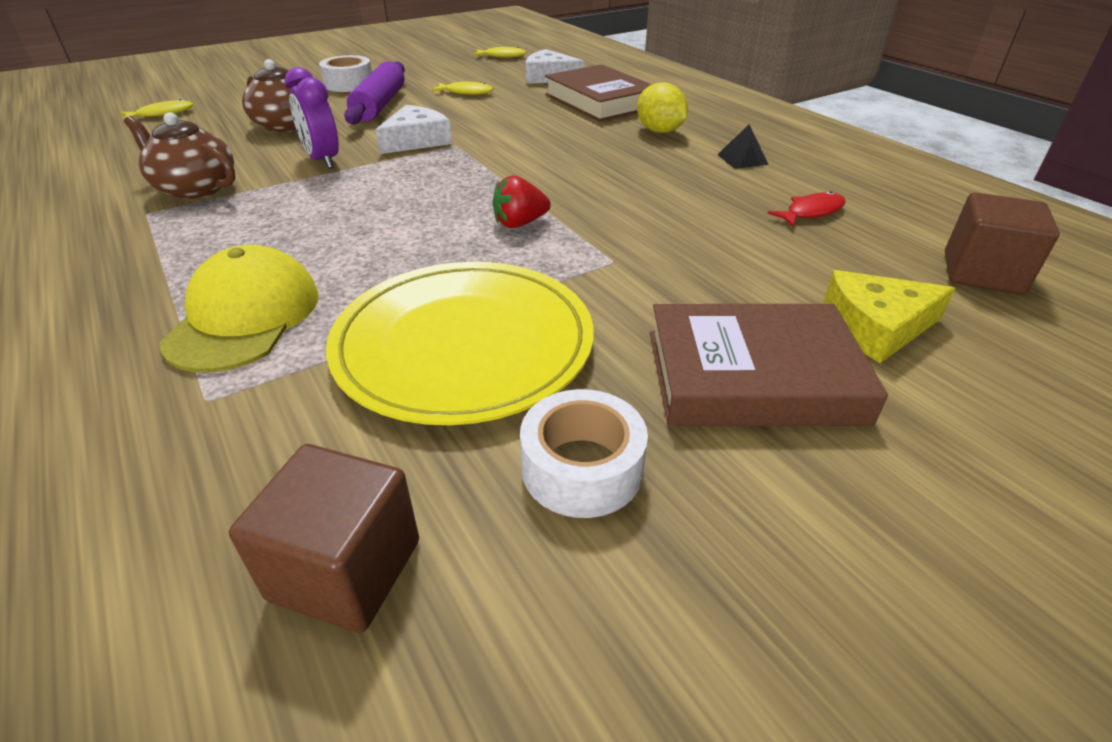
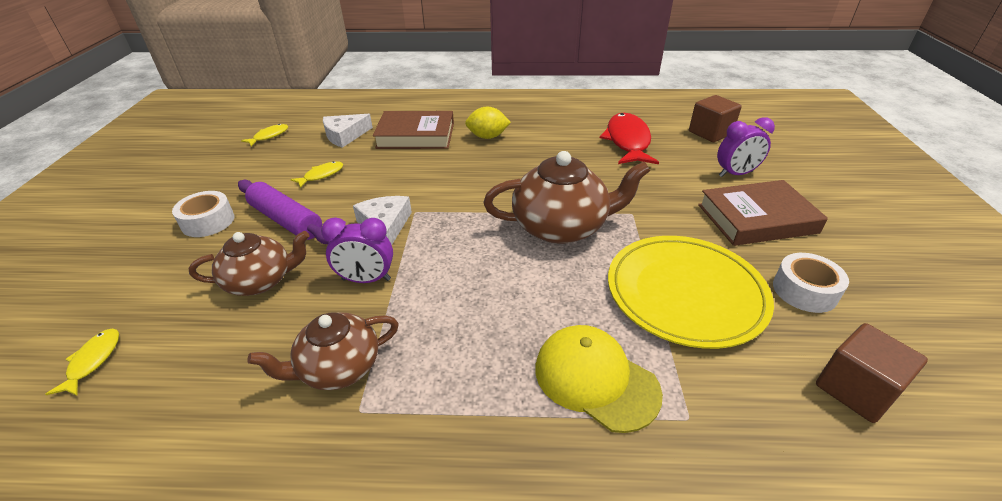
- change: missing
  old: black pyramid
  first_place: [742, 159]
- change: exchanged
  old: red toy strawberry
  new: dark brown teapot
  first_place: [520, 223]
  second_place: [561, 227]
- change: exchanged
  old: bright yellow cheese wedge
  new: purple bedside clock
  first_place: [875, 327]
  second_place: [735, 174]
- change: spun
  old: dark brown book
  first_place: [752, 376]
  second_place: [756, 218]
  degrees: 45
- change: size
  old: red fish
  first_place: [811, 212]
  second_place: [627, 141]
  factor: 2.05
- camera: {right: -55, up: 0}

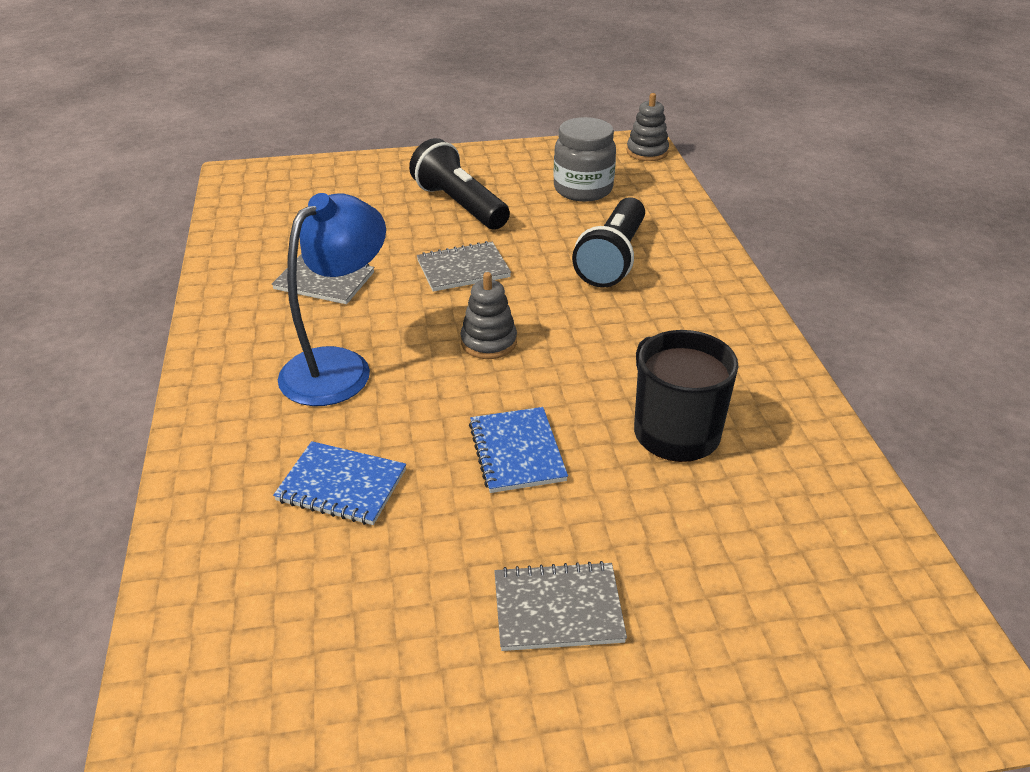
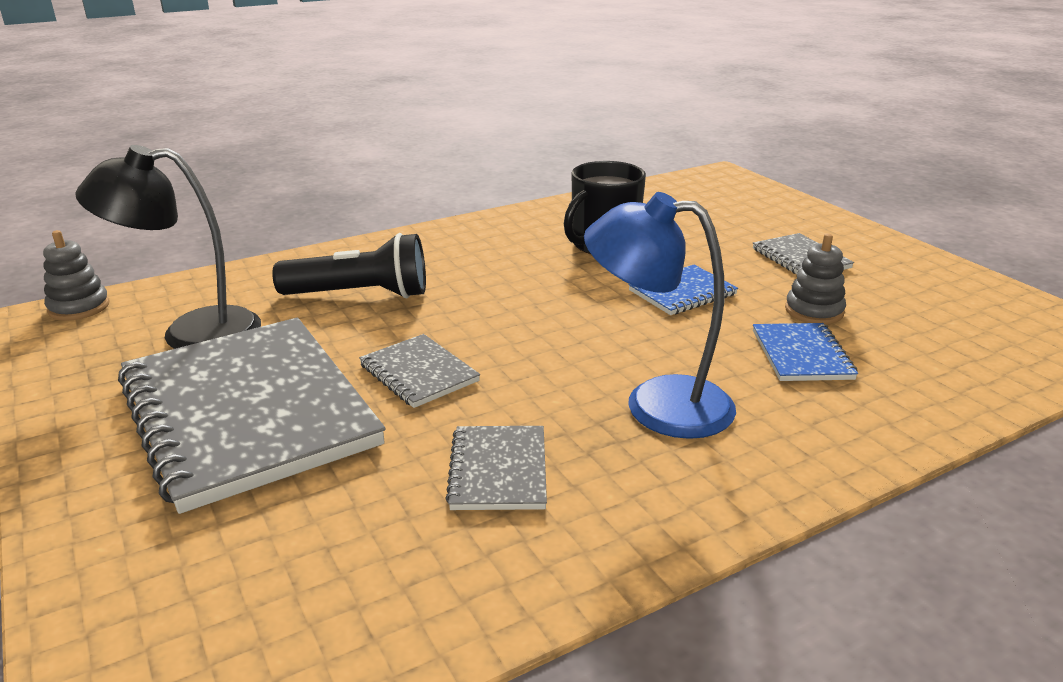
- change: relocated
  old: grey ring stacker
  first_place: [488, 342]
  second_place: [814, 311]
- change: exchanged
  old: black pocket torch
  new: grey exercise book
  first_place: [459, 205]
  second_place: [247, 412]
- change: exchanged
  old: grey preserve jar
  new: black desk lamp
  first_place: [583, 189]
  second_place: [191, 333]
- camera: {right: -110, up: -10}

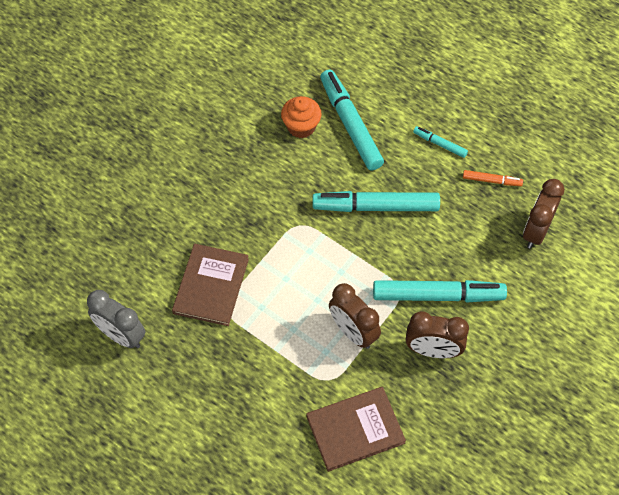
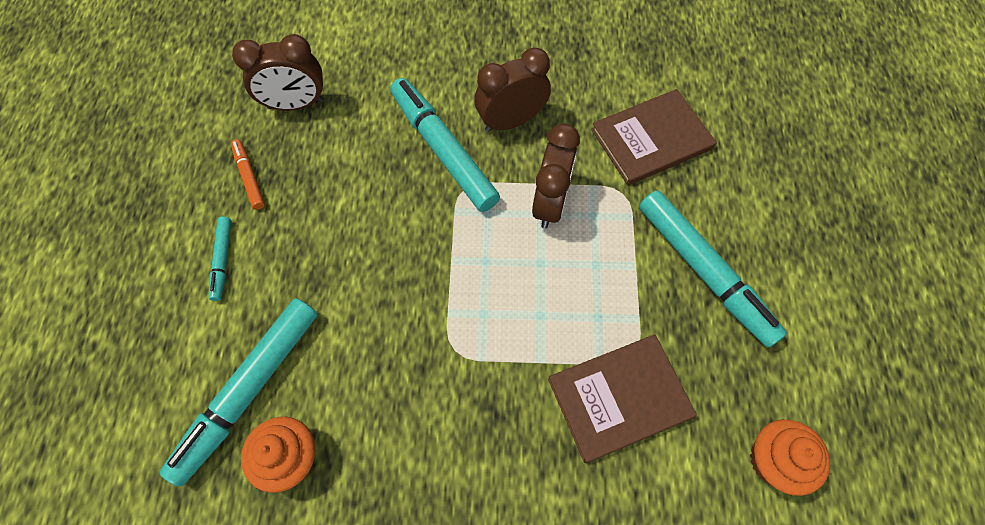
- change: relocated
  old: aqua felt pen
  first_place: [375, 207]
  second_place: [704, 271]
- change: exchanged
  old: grey bedside clock
  new: orange-coloured cupcake
  first_place: [121, 335]
  second_place: [773, 460]
- change: spun
  old: dark brown book
  first_place: [355, 430]
  second_place: [651, 139]
  degrees: -60
- change: spun
  old: dark brown bedside clock
  first_place: [433, 350]
  second_place: [511, 121]
  degrees: -90
- camera: {right: -125, up: 5}

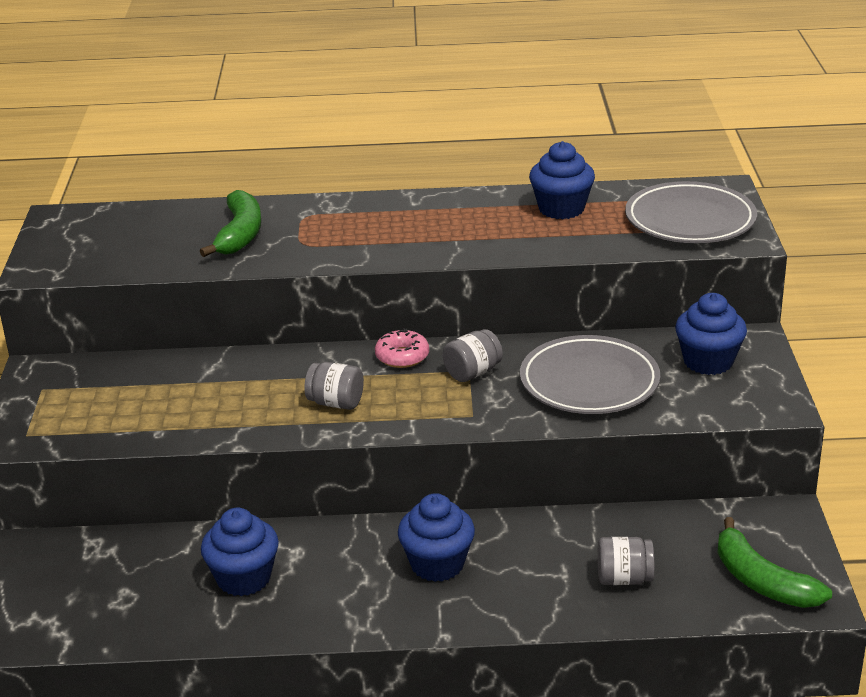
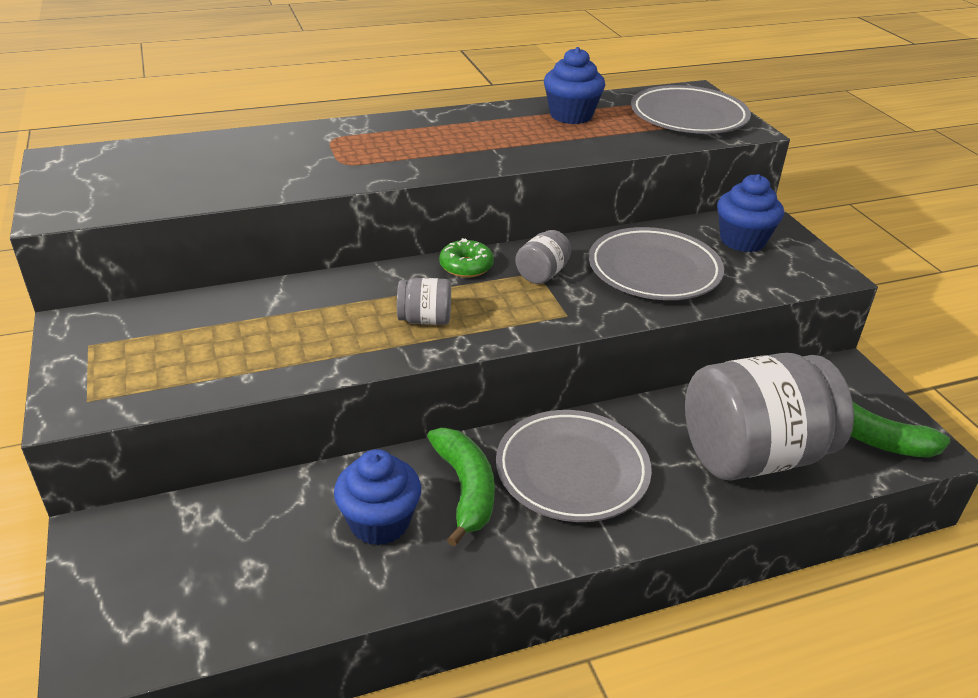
- change: relocated
  old: emerald banana fruit
  first_place: [240, 234]
  second_place: [465, 489]
- change: exchanged
  old: blue cupcake
  new: grey dinner plate
  first_place: [437, 564]
  second_place: [572, 471]
- change: colour
  old: rose-pink doughnut
  new: emerald doughnut
  first_place: [402, 357]
  second_place: [466, 266]
- change: size
  old: grey preserve jar
  first_place: [624, 578]
  second_place: [753, 455]
  factor: 2.4
- camera: {right: -20, up: 5}

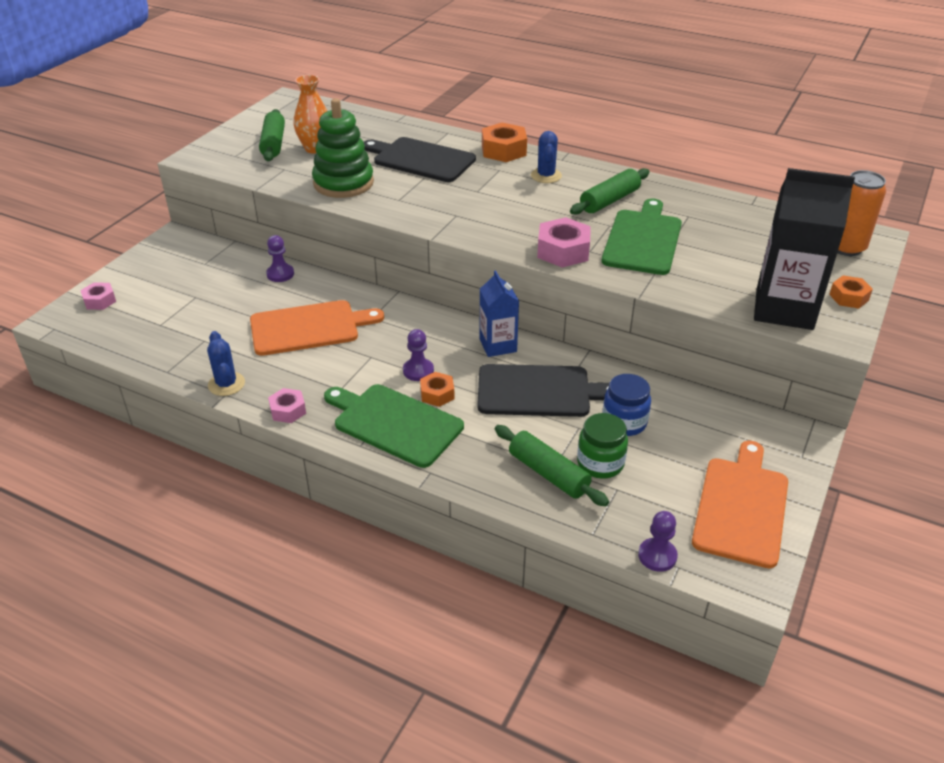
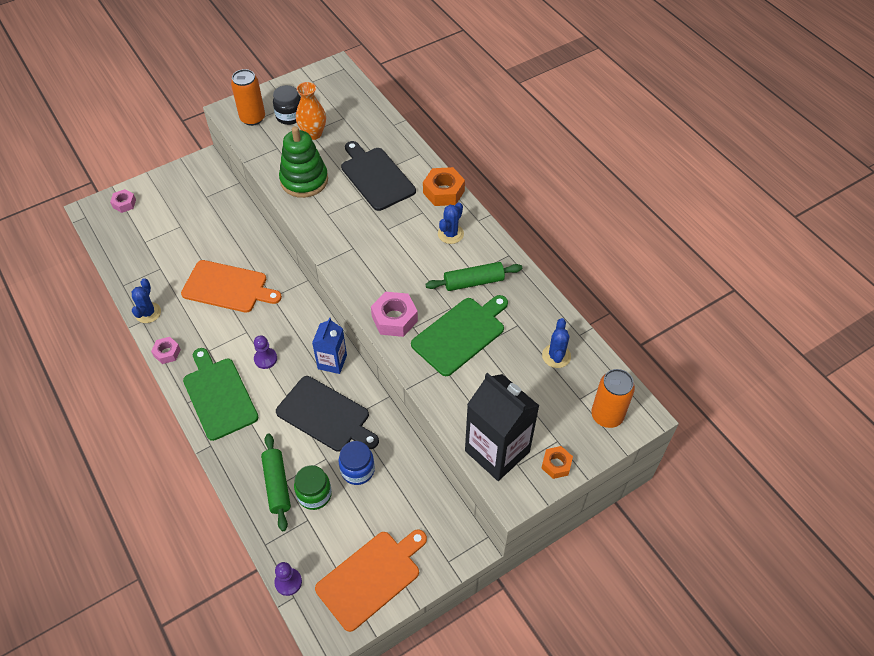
- change: missing
  old: purple game pawn
  first_place: [280, 274]
- change: missing
  old: orange-coloured nut
  first_place: [437, 394]
- change: appeared
  new: orange-coloured soda can
  second_place: [252, 118]
- change: appeared
  new: blue saguaro cactus
  second_place: [556, 356]
- change: exchanged
  old: emerald rolling pin
  new: black preserve jar
  first_place: [273, 143]
  second_place: [289, 116]
- camera: {right: 30, up: 15}

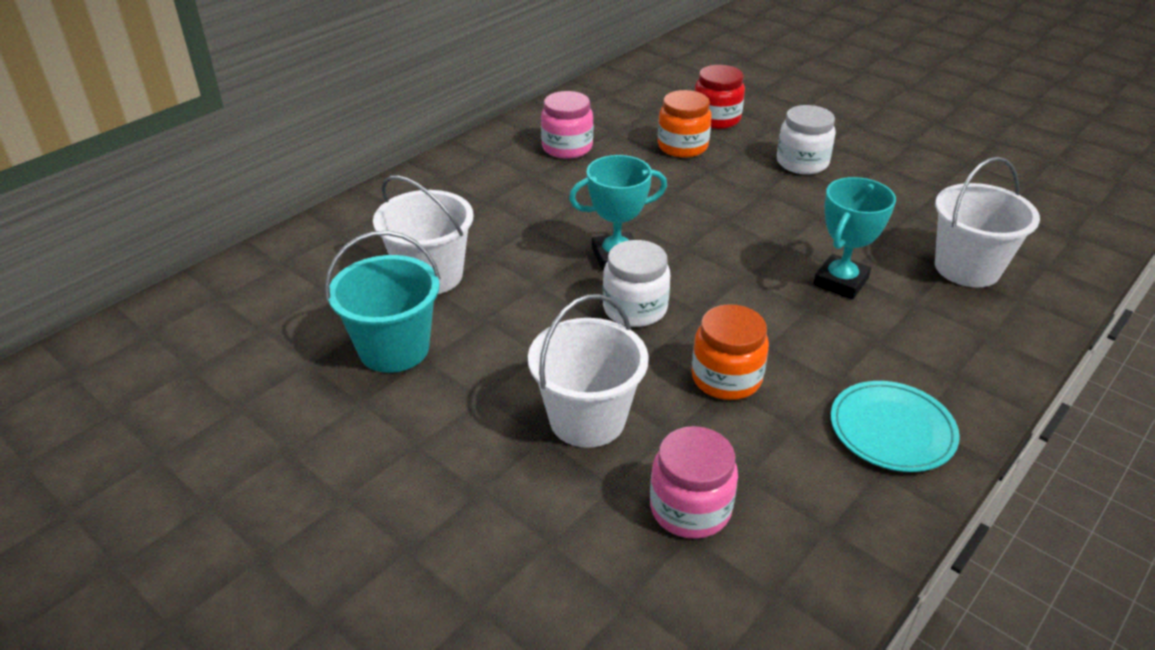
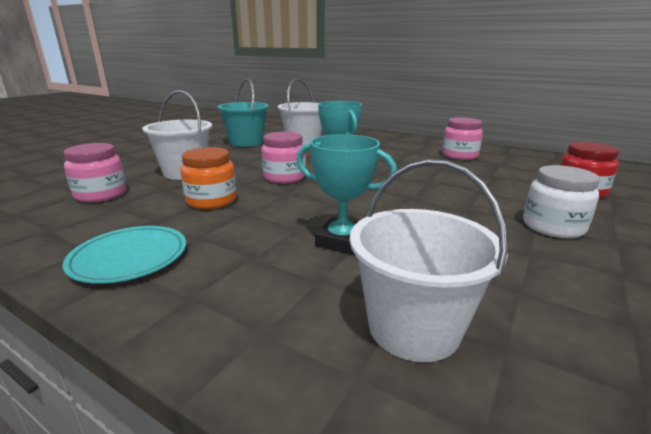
- change: missing
  old: orange-coloured preserve jar
  first_place: [682, 146]
- change: colour
  old: pure white preserve jar
  new: rose-pink preserve jar
  first_place: [635, 308]
  second_place: [284, 177]
- camera: {right: 80, up: -15}

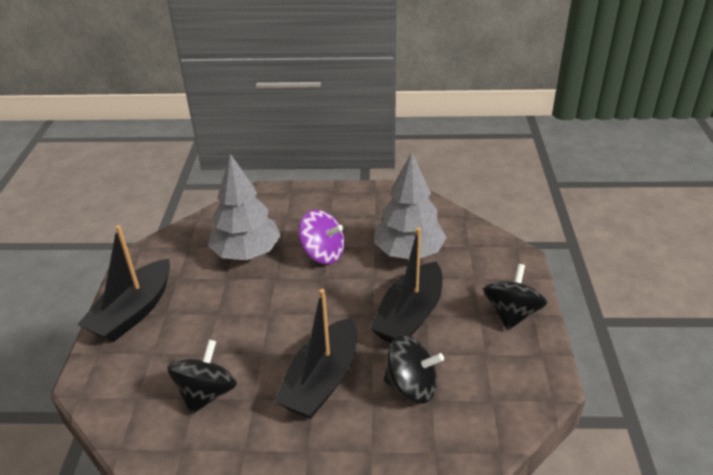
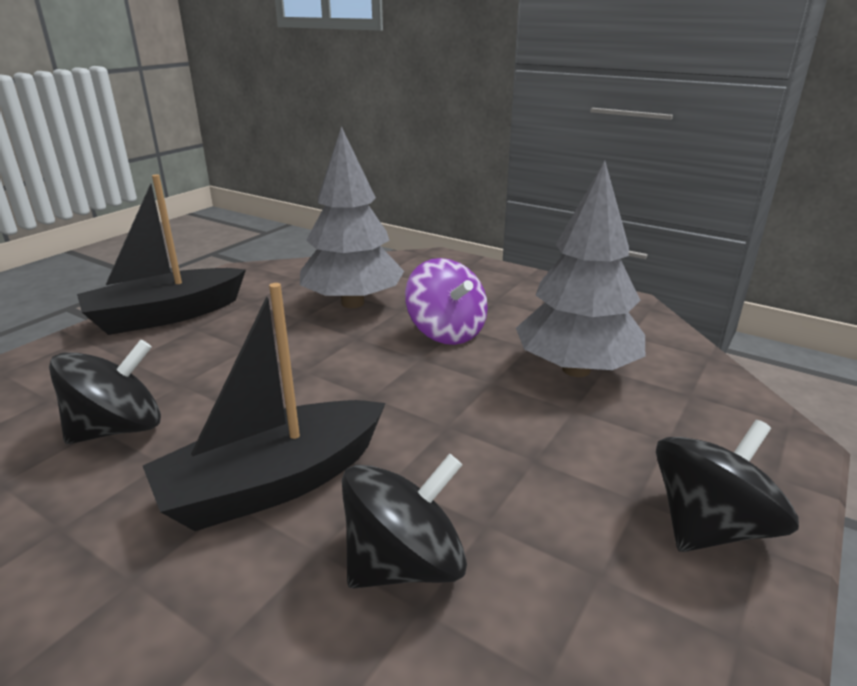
- change: missing
  old: black sailboat
  first_place: [409, 316]
- change: spun
  old: black whirligig
  first_place: [412, 386]
  second_place: [405, 564]
  degrees: -75
- camera: {right: 30, up: -10}

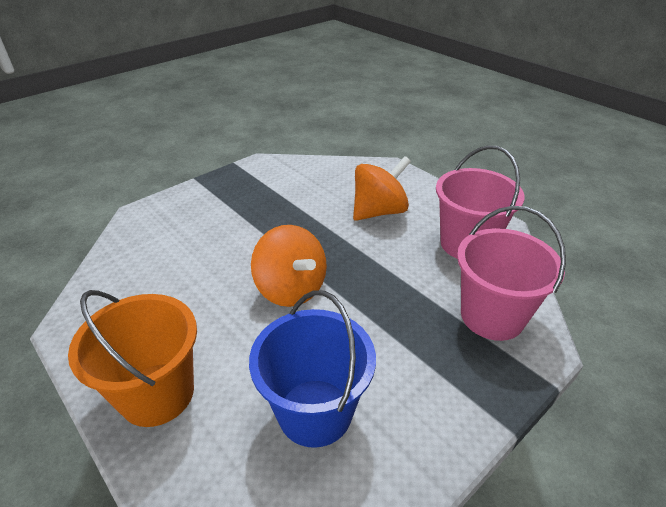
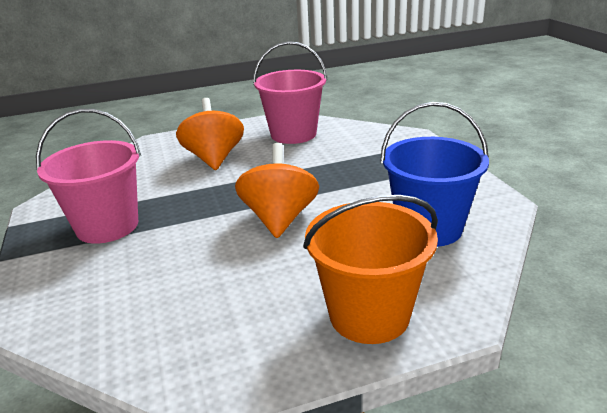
- change: relocated
  old: rose-pink sand bucket
  first_place: [492, 316]
  second_place: [107, 226]
- change: spun
  old: orange-coloured whirligig
  first_place: [291, 289]
  second_place: [279, 218]
  degrees: -75
- camera: {right: -65, up: -10}

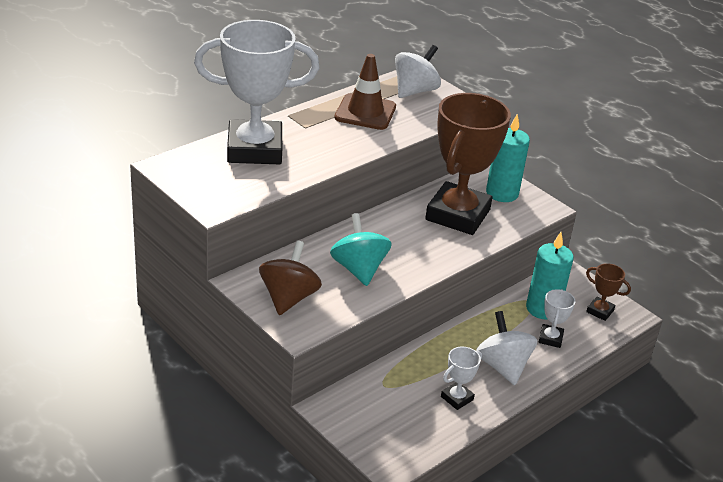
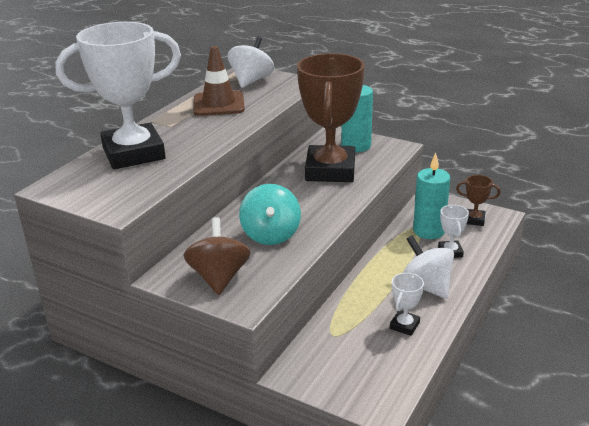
- change: spun
  old: aqua whirligig
  first_place: [359, 269]
  second_place: [271, 235]
  degrees: -150
- camera: {right: -15, up: -5}

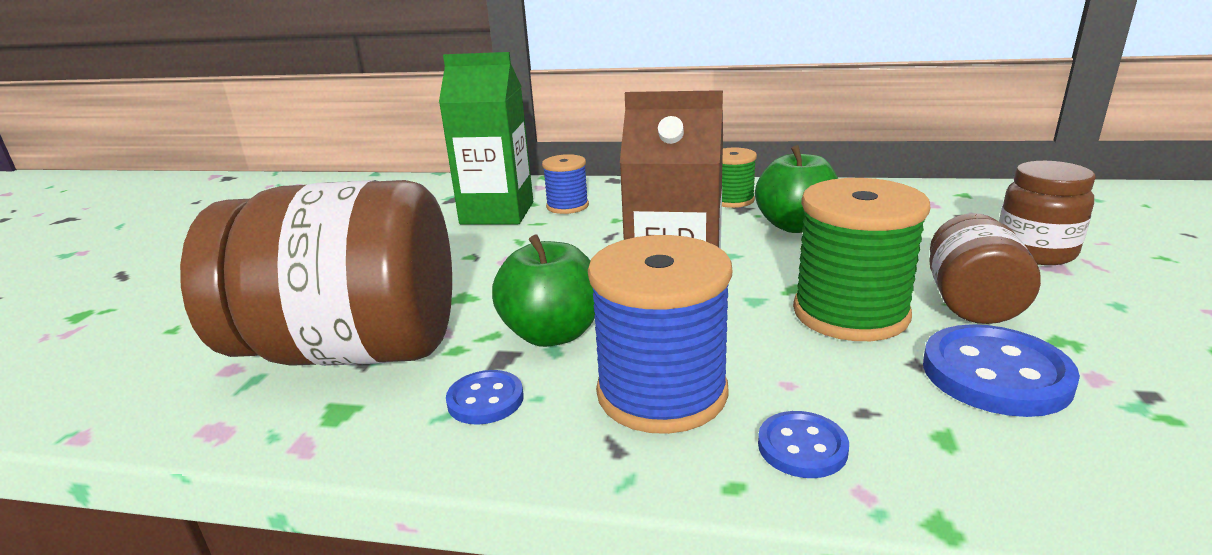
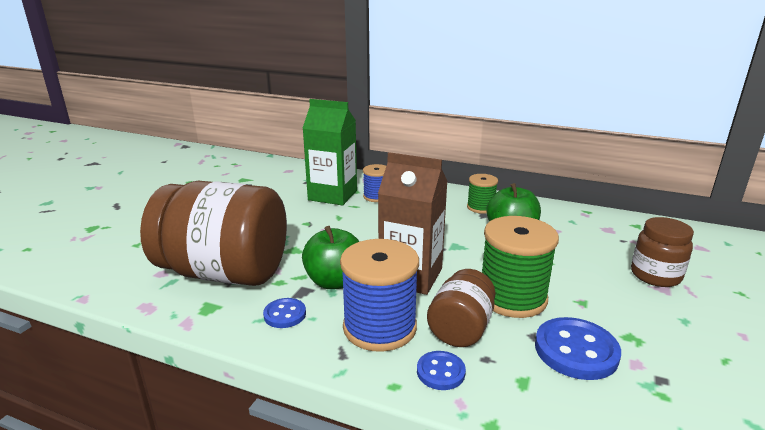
- change: relocated
  old: dark brown preserve jar
  first_place: [971, 303]
  second_place: [460, 329]
- camera: {right: 10, up: 0}

